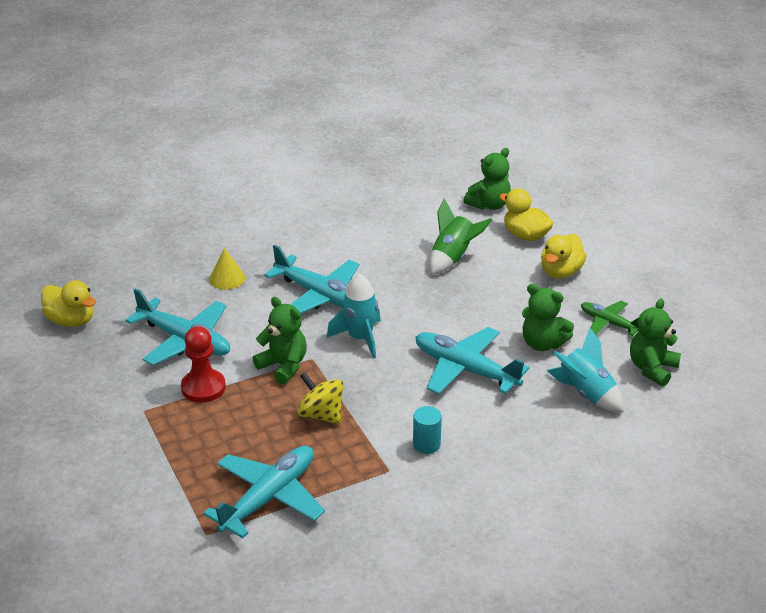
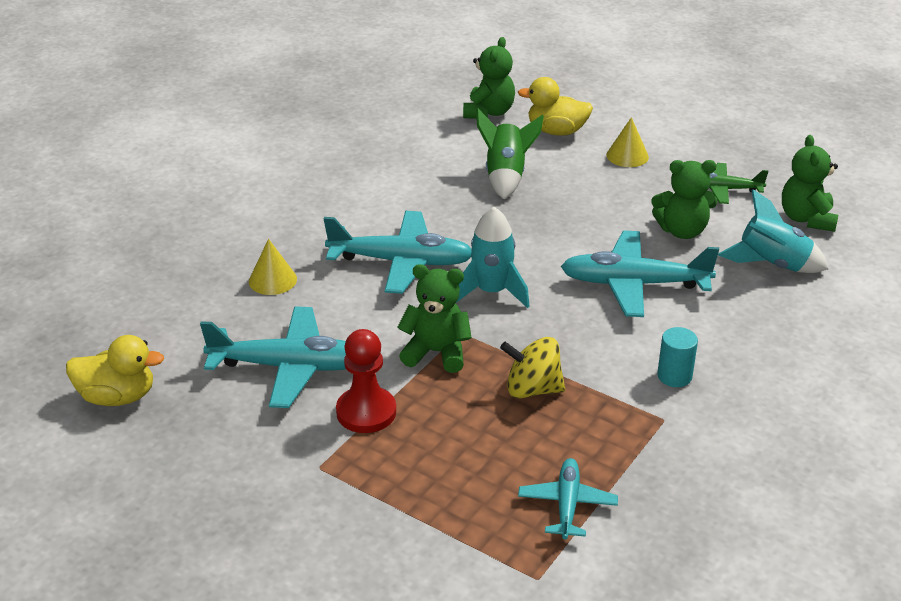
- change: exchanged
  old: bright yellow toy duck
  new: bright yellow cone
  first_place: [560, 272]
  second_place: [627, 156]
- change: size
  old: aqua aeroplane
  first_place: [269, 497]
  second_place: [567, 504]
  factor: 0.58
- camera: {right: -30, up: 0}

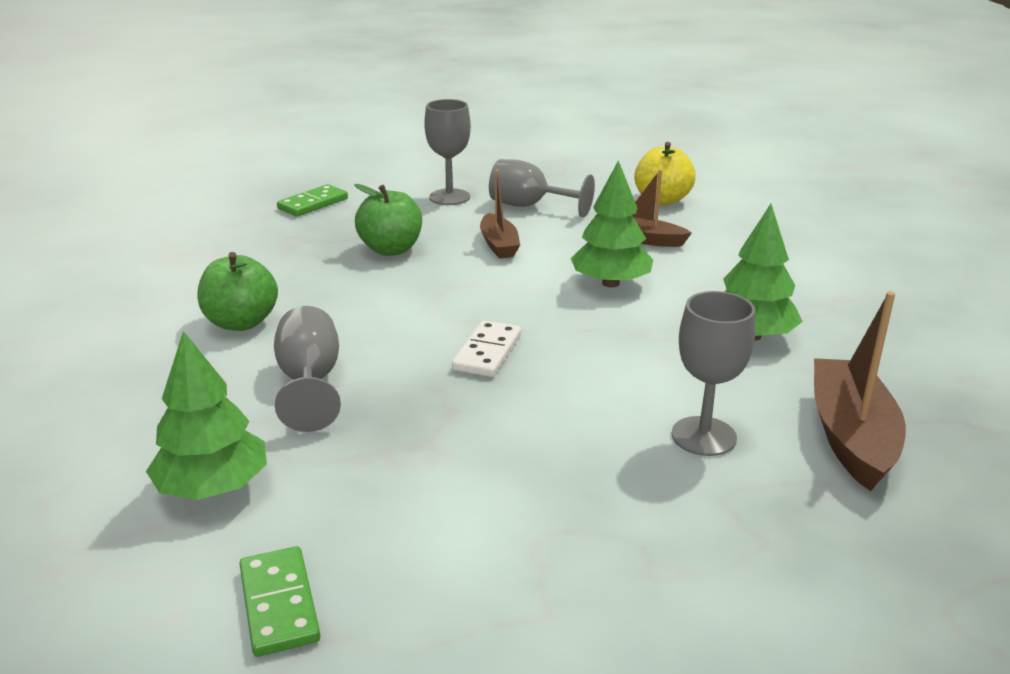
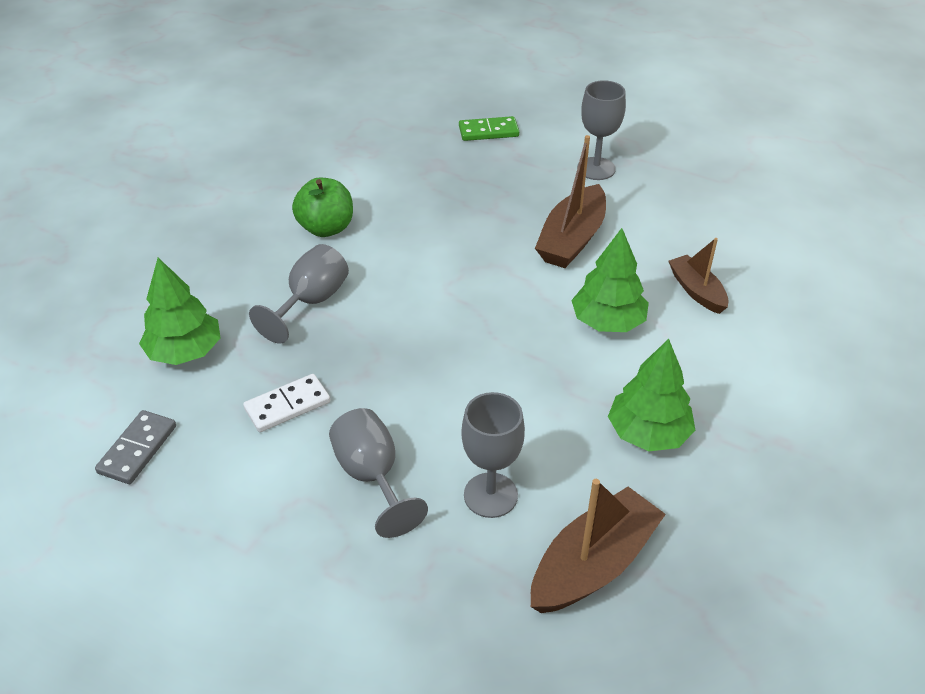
- change: missing
  old: emerald apple
  first_place: [391, 249]
- change: missing
  old: bright yellow apple
  first_place: [662, 200]
- change: relocated
  old: pure white domino piece
  first_place: [487, 352]
  second_place: [287, 405]
- change: relocated
  old: grey goblet
  first_place: [529, 206]
  second_place: [372, 476]
- change: colour
  old: emerald domino piece
  new: grey domino piece
  first_place: [279, 604]
  second_place: [137, 449]
- change: size
  old: dark brown sailboat
  first_place: [499, 245]
  second_place: [572, 239]
  factor: 1.61
- camera: {right: 40, up: 15}

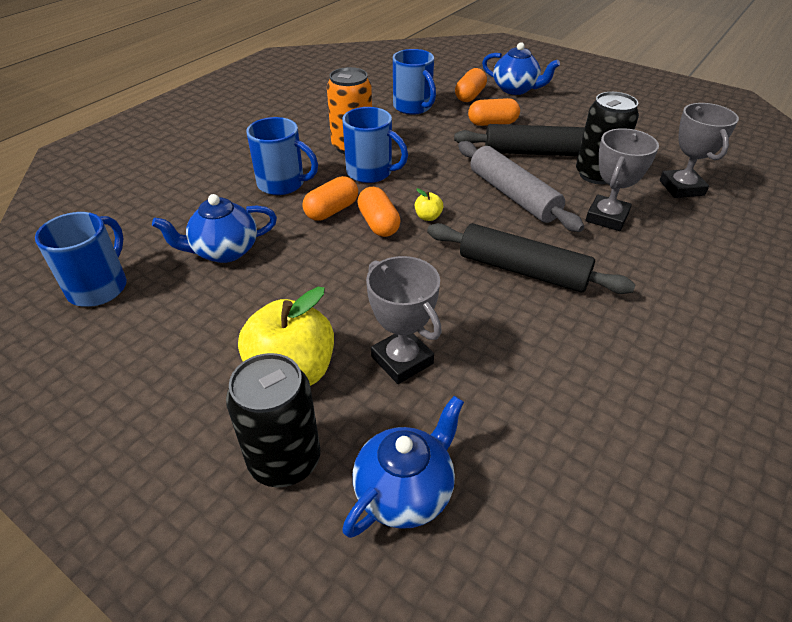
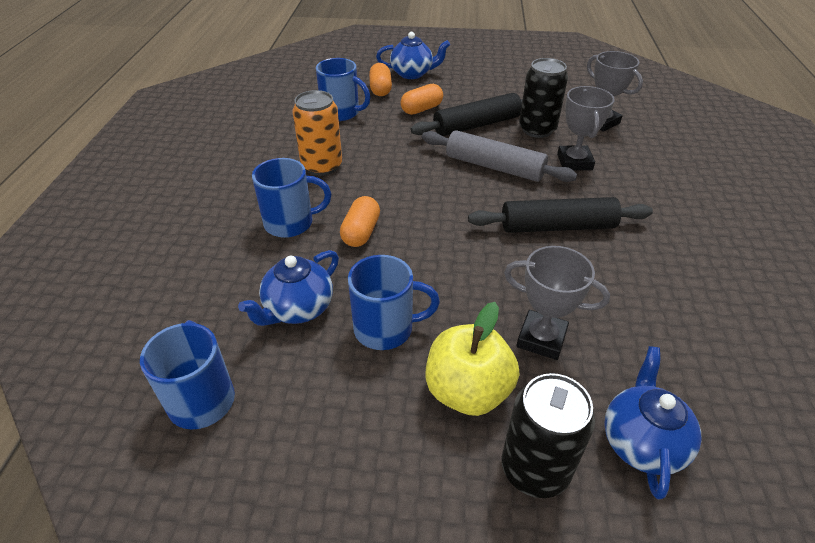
- change: missing
  old: orange-coloured pill
  first_place: [378, 224]
- change: missing
  old: bright yellow apple
  first_place: [428, 217]
- change: relocated
  old: blue coffee mug
  first_place: [371, 172]
  second_place: [386, 329]
- camera: {right: -30, up: 0}

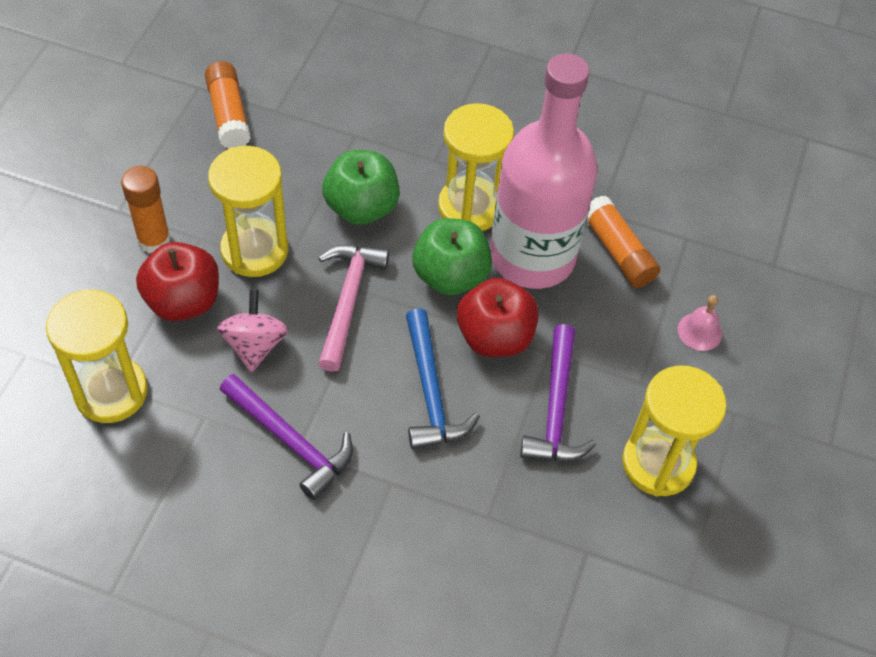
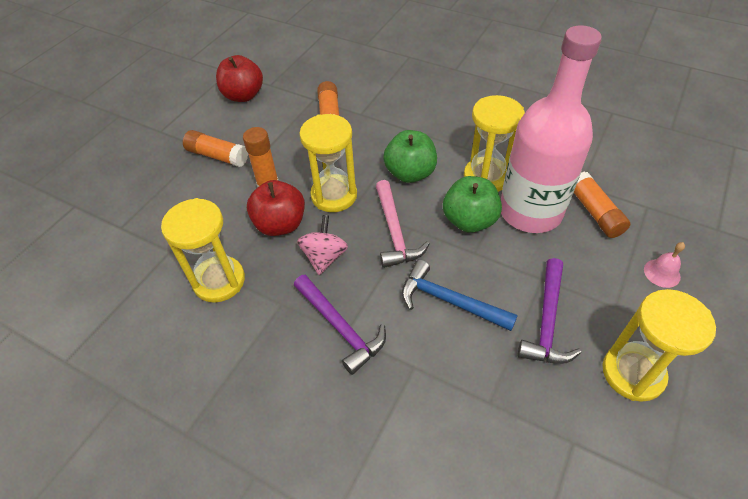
- change: appeared
  new: orange-coloured glue stick
  second_place: [218, 156]
- change: relocated
  old: red apple
  first_place: [495, 337]
  second_place: [243, 95]
- change: spun
  old: rose-pink carpenter's hammer
  first_place: [348, 300]
  second_place: [394, 232]
  degrees: 150
- change: spun
  old: blue carpenter's hammer
  first_place: [430, 392]
  second_place: [449, 301]
  degrees: 120
- camera: {right: 15, up: -5}

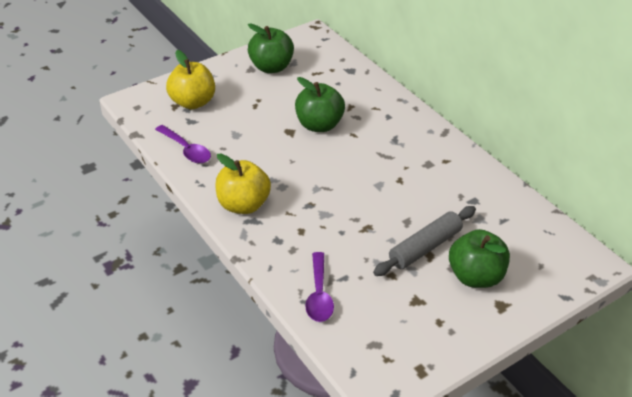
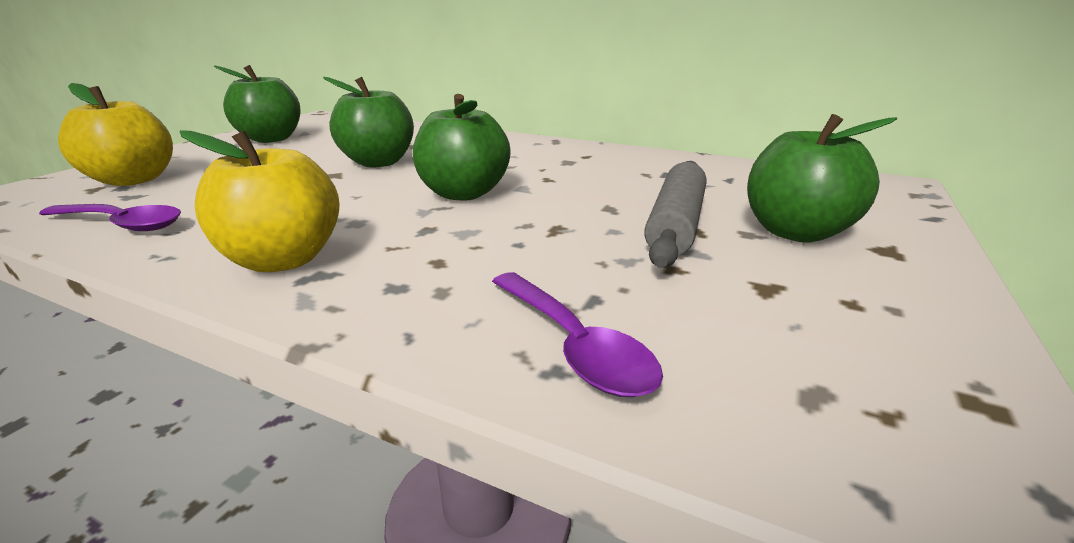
- change: appeared
  new: emerald apple
  second_place: [463, 193]
- camera: {right: -30, up: -15}

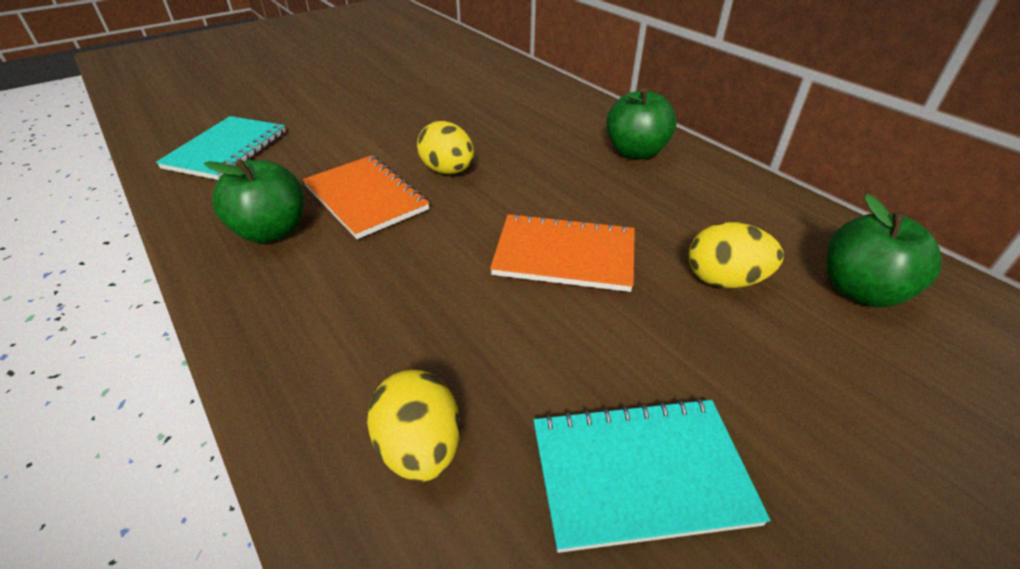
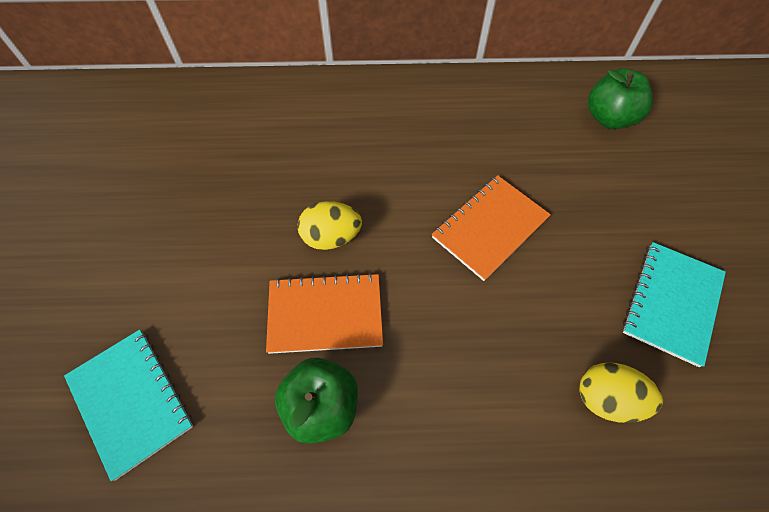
- change: missing
  old: emerald apple
  first_place: [635, 152]
- change: missing
  old: bright yellow egg
  first_place: [724, 280]
- camera: {right: -55, up: 20}

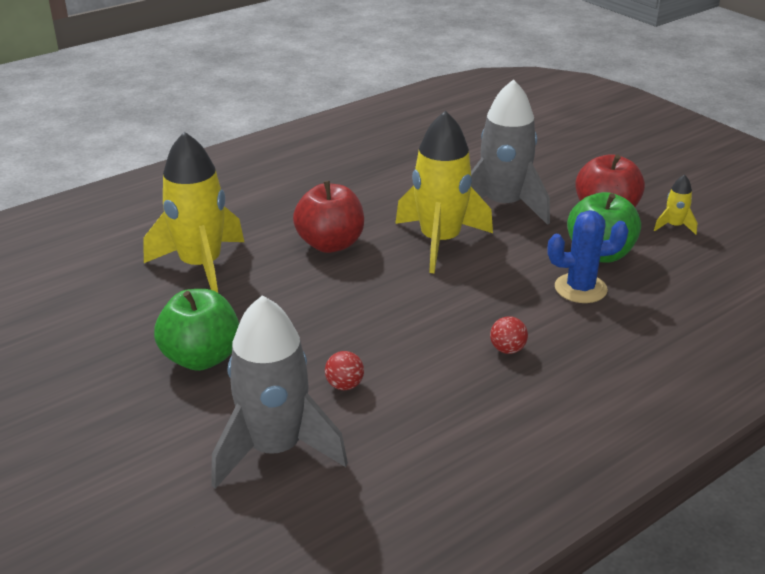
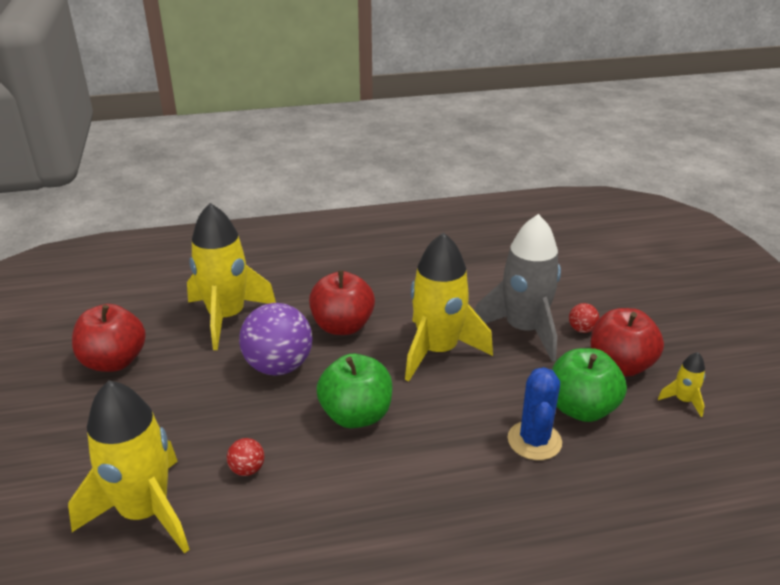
- change: appeared
  new: red apple
  second_place: [114, 361]
- change: appeared
  new: purple ball
  second_place: [279, 366]
- change: relocated
  old: emerald apple
  first_place: [201, 358]
  second_place: [356, 415]
- change: relocated
  old: red ball
  first_place: [507, 349]
  second_place: [581, 329]
- change: colour
  old: grey rocket
  new: bright yellow rocket
  first_place: [275, 449]
  second_place: [145, 512]
- change: spun
  old: blue saguaro cactus
  first_place: [580, 288]
  second_place: [534, 441]
  degrees: 75
- camera: {right: 25, up: 0}

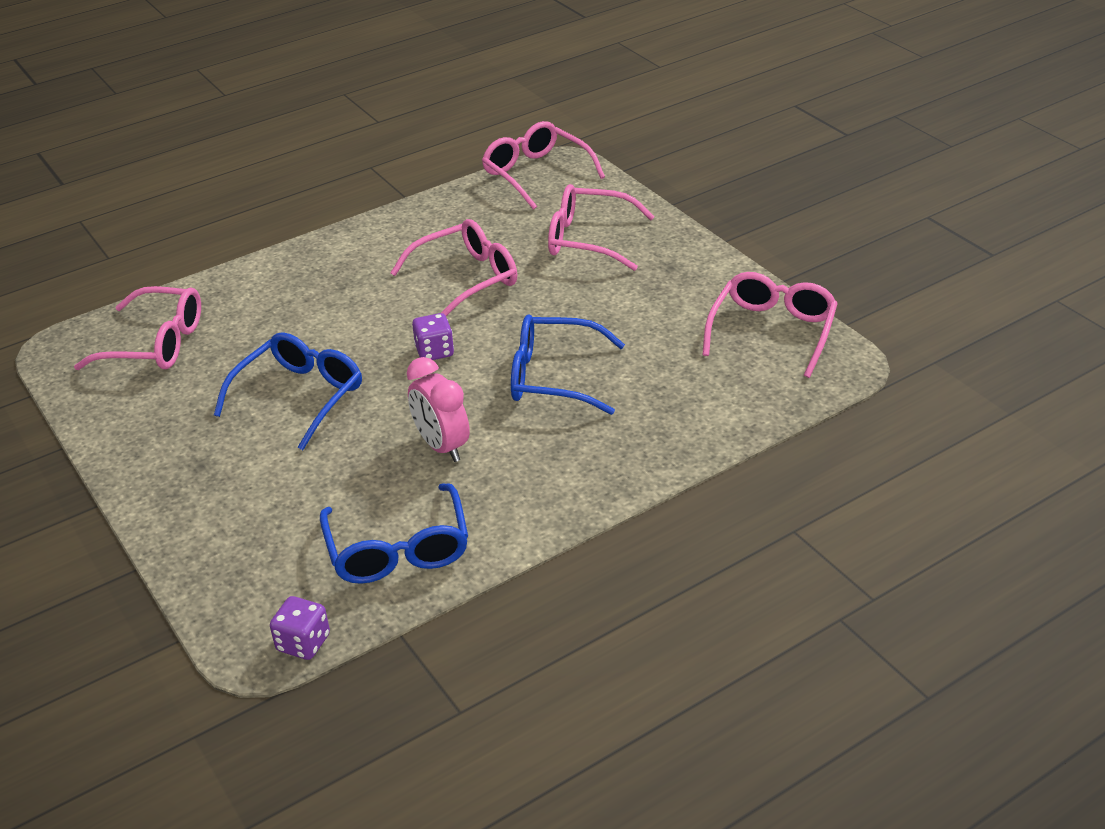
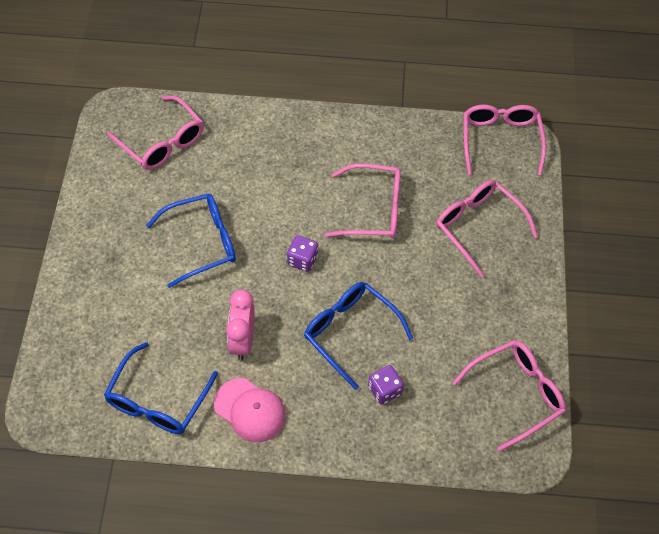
- change: appeared
  new: rose-pink cap
  second_place: [250, 410]
- change: relocated
  old: purple die
  first_place: [303, 643]
  second_place: [384, 390]
- camera: {right: 35, up: 20}

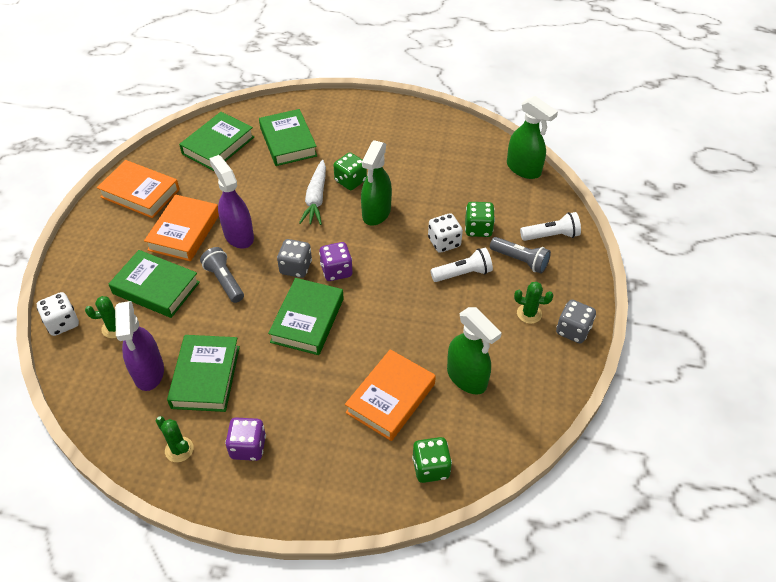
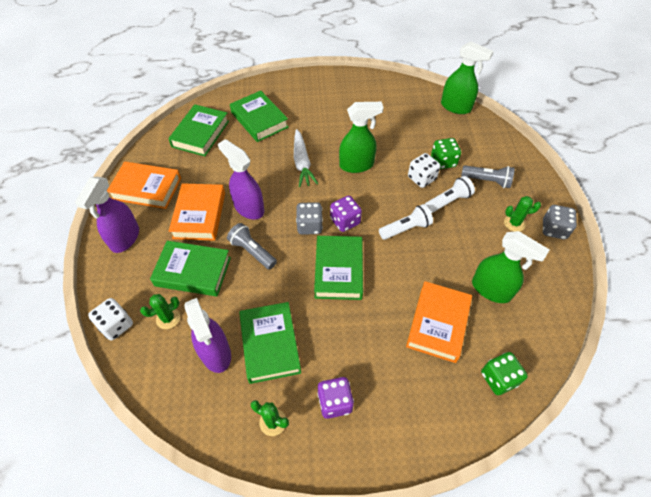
- change: missing
  old: emerald die
  first_place: [350, 181]
- change: appeared
  new: purple spray cleaner
  second_place: [125, 238]
- change: relocated
  old: pure white pocket torch
  first_place: [551, 235]
  second_place: [406, 228]
- change: spun
  old: emerald spray cleaner
  first_place: [376, 213]
  second_place: [357, 165]
  degrees: -105
- camera: {right: -15, up: 5}

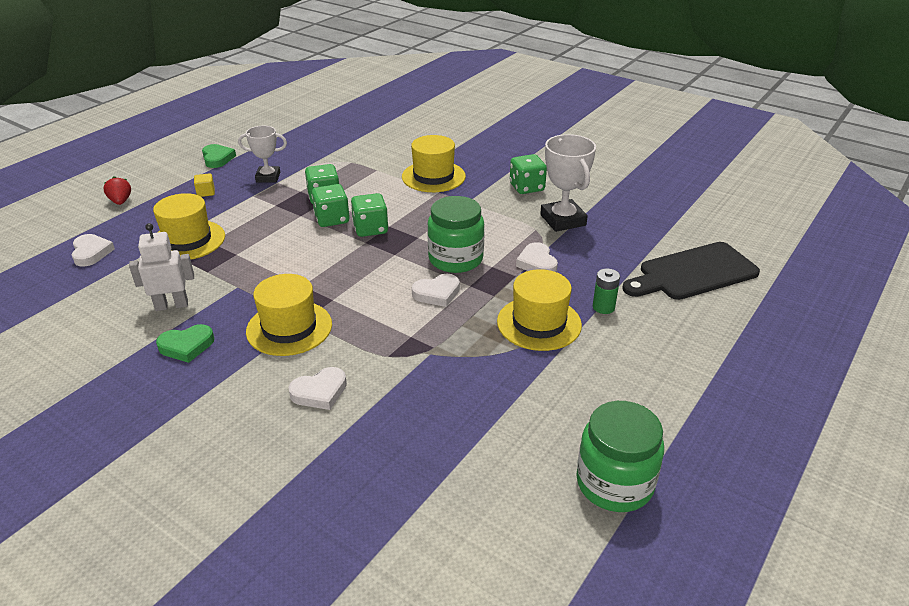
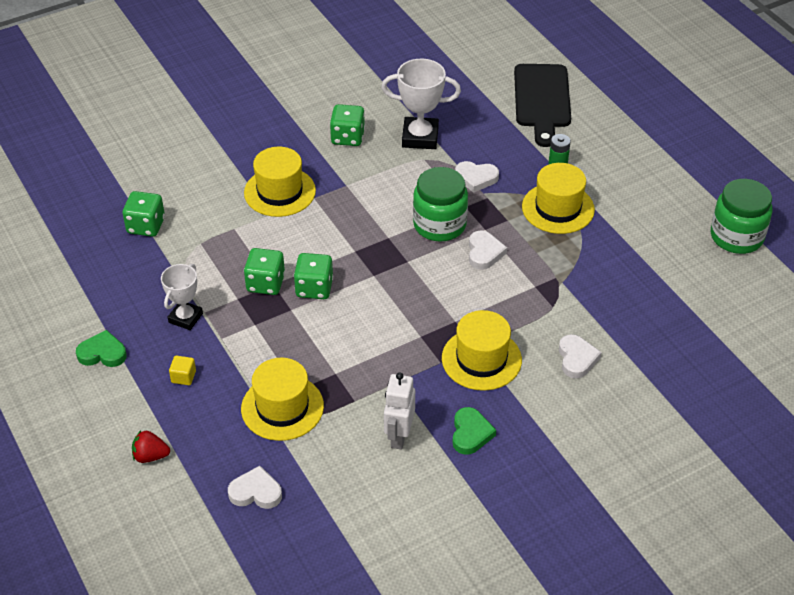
- change: relocated
  old: emerald die
  first_place: [370, 229]
  second_place: [146, 226]
- camera: {right: -65, up: 10}

